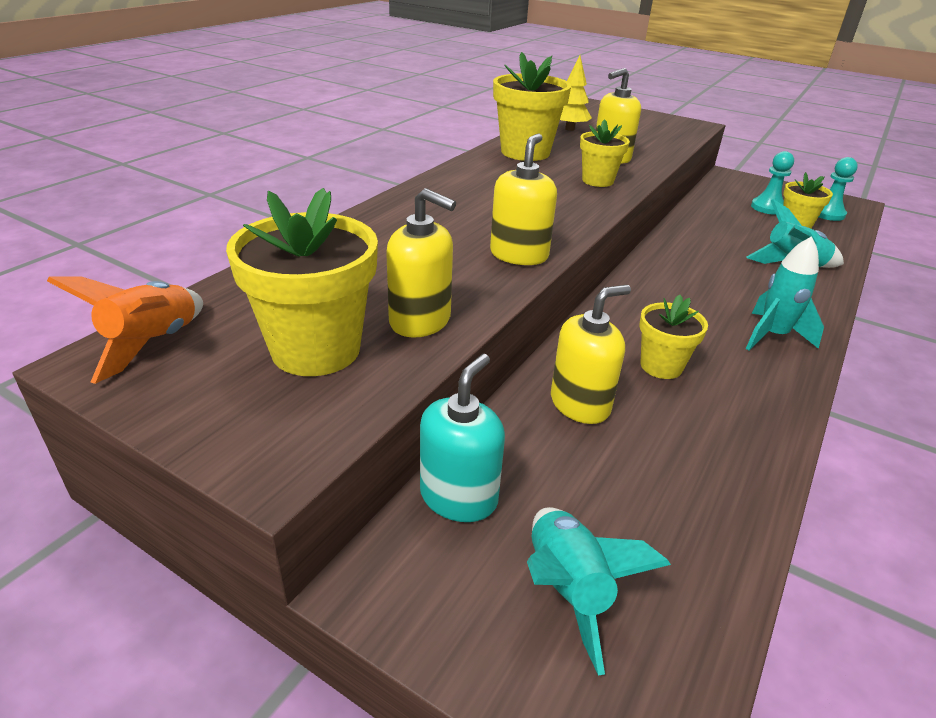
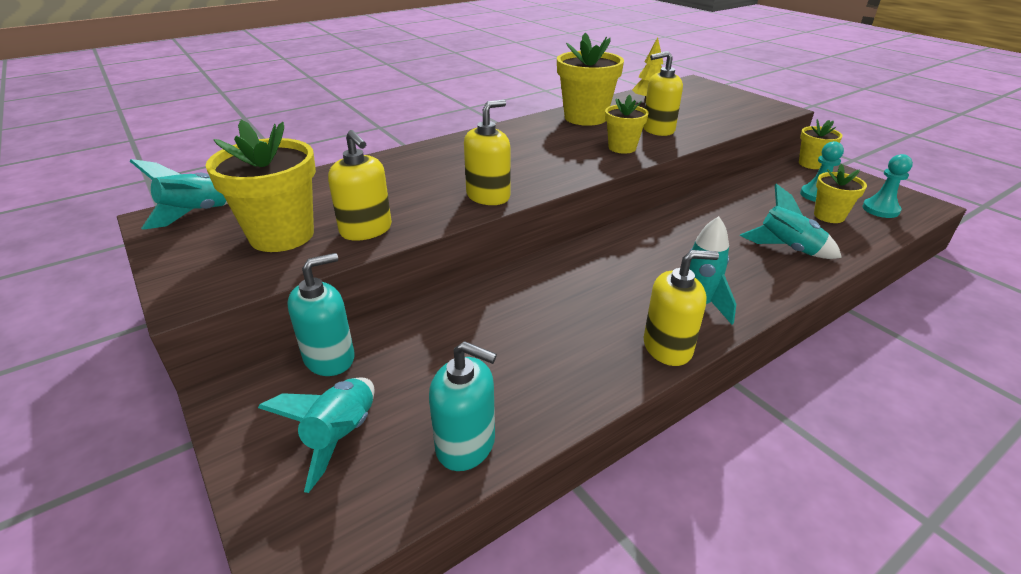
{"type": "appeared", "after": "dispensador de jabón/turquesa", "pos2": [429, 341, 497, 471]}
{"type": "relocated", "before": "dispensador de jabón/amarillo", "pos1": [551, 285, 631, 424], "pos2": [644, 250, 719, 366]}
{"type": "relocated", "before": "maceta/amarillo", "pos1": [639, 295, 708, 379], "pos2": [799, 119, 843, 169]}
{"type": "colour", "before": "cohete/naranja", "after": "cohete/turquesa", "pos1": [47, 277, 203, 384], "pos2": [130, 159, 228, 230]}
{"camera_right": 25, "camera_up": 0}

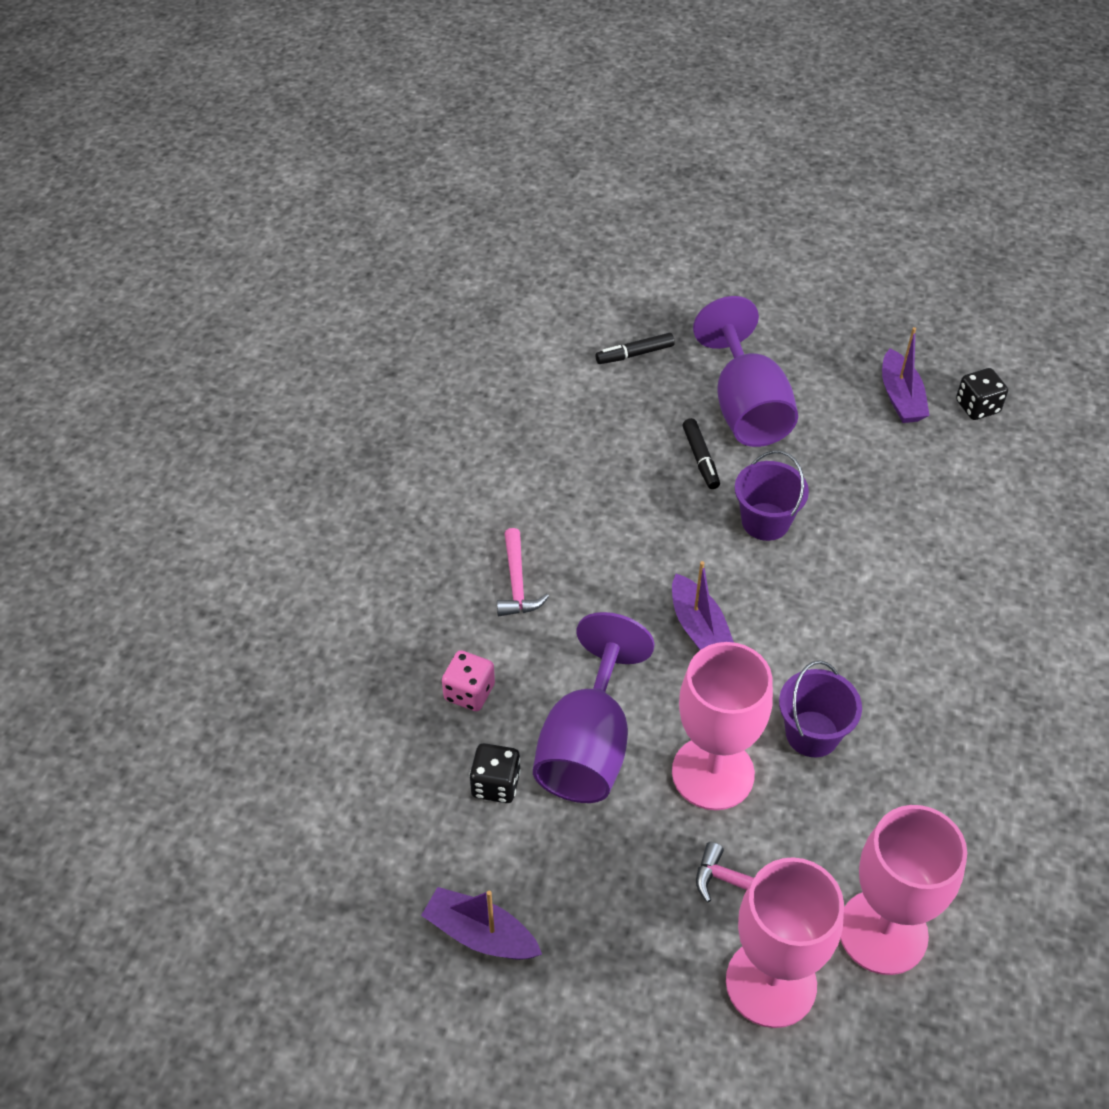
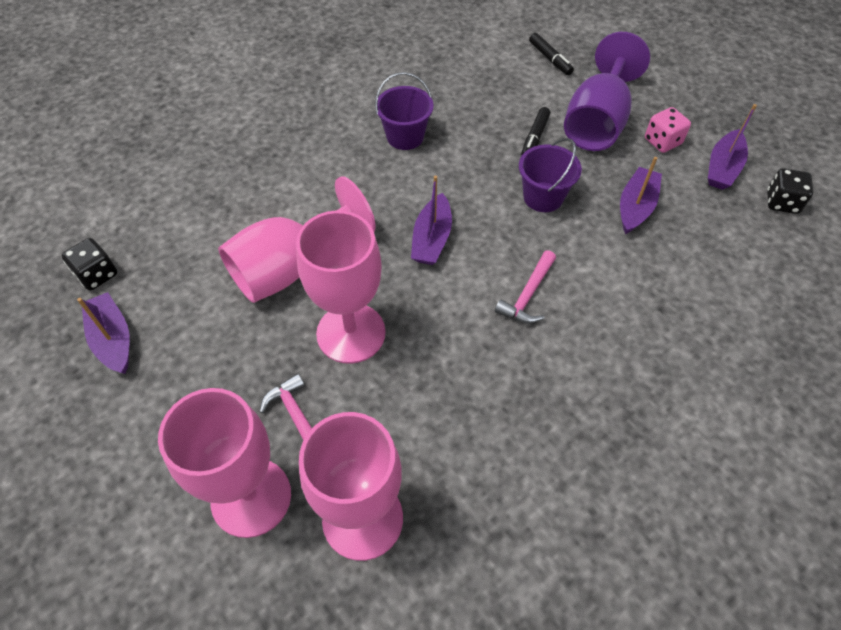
{"type": "appeared", "after": "barco/morado", "pos2": [620, 157, 662, 234]}
{"type": "relocated", "before": "dado/rosa", "pos1": [442, 650, 495, 711], "pos2": [645, 107, 691, 153]}
{"type": "relocated", "before": "dado/negro", "pos1": [469, 743, 521, 803], "pos2": [62, 238, 117, 290]}
{"type": "relocated", "before": "martillo/rosa", "pos1": [497, 528, 549, 616], "pos2": [495, 250, 556, 324]}
{"type": "relocated", "before": "balde/morado", "pos1": [779, 661, 862, 757], "pos2": [375, 72, 434, 150]}
{"type": "colour", "before": "copa/morado", "after": "copa/rosa", "pos1": [533, 612, 655, 803], "pos2": [218, 176, 376, 303]}
{"type": "spun", "before": "rotulador/negro", "pos1": [595, 333, 675, 364], "pos2": [529, 33, 574, 75], "turn": -135}
{"camera_right": 35, "camera_up": 5}

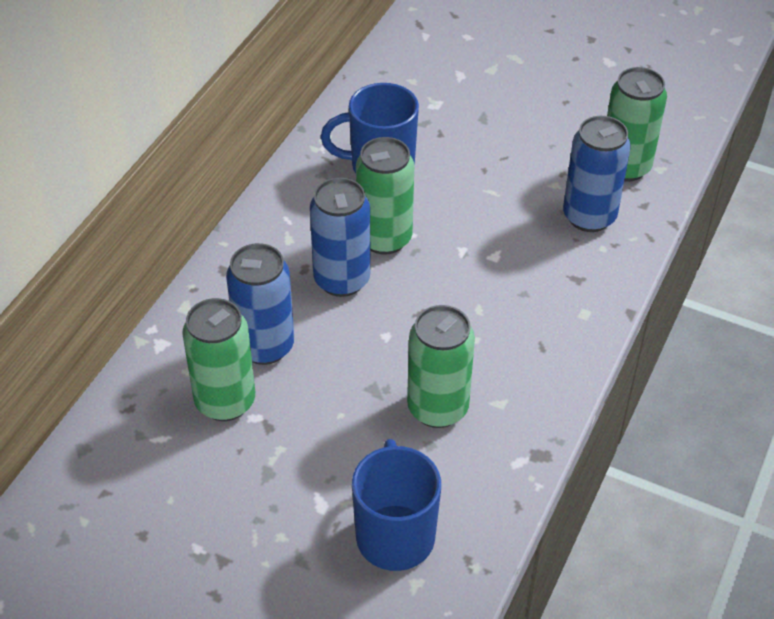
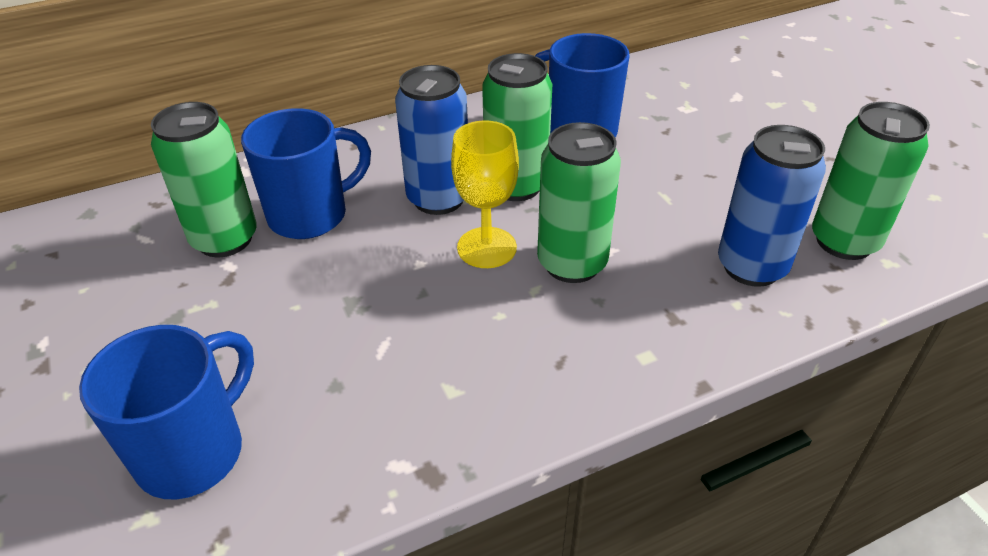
{"type": "appeared", "after": "copa/amarillo", "pos2": [451, 120, 519, 268]}
{"type": "relocated", "before": "lata/verde", "pos1": [407, 305, 475, 428], "pos2": [537, 122, 621, 283]}
{"type": "exchanged", "before": "lata/azul", "after": "taza/azul", "pos1": [226, 243, 294, 365], "pos2": [241, 108, 371, 239]}
{"camera_right": 40, "camera_up": -5}

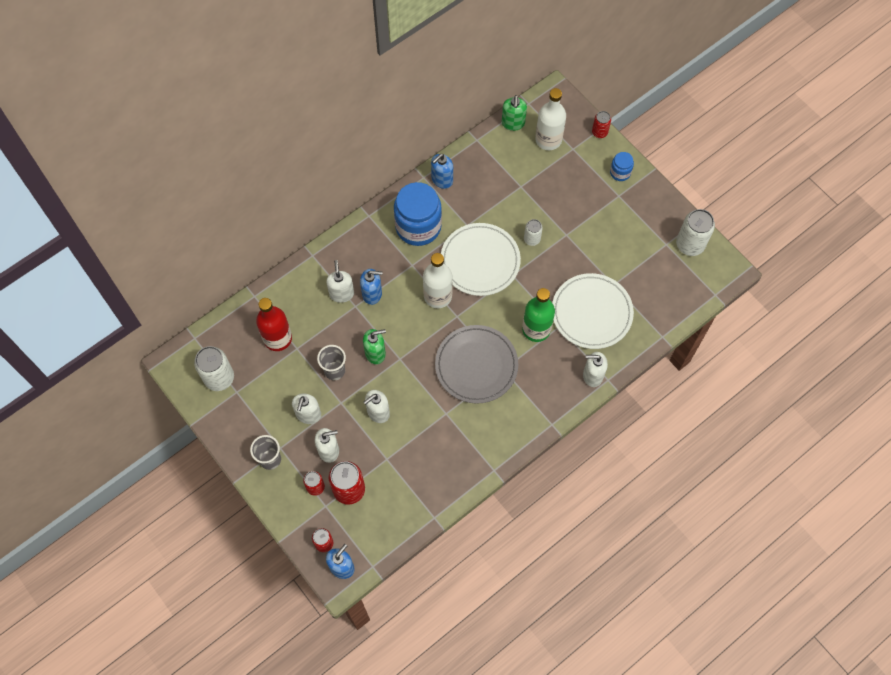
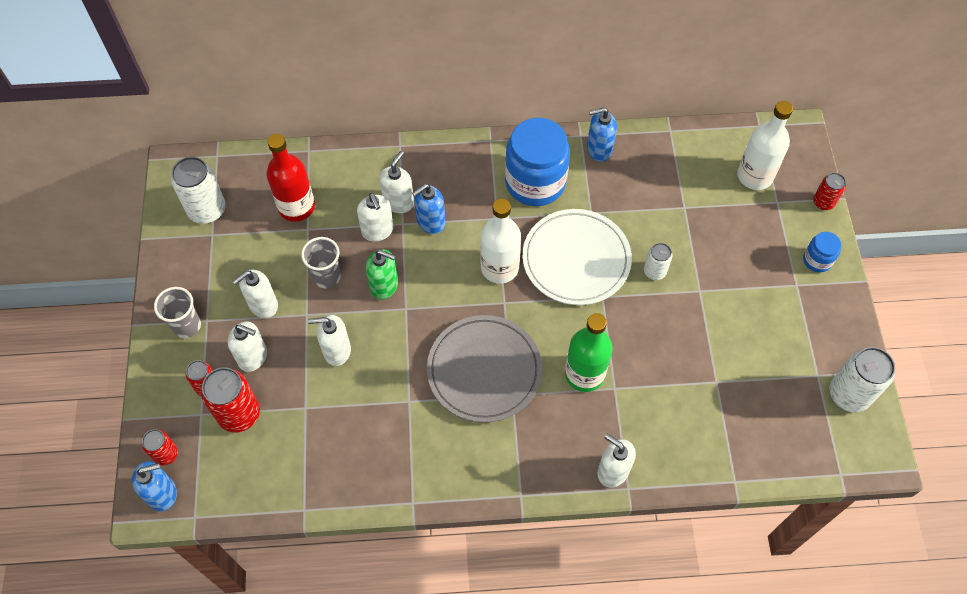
{"type": "missing", "before": "dispensador de jabón/verde", "pos1": [502, 95, 527, 131]}
{"type": "missing", "before": "plato/blanco", "pos1": [552, 273, 634, 349]}
{"type": "appeared", "after": "dispensador de jabón/blanco", "pos2": [357, 193, 394, 242]}
{"type": "spun", "before": "dispensador de jabón/azul", "pos1": [360, 269, 382, 305], "pos2": [412, 184, 445, 234], "turn": 105}
{"camera_right": 35, "camera_up": -5}

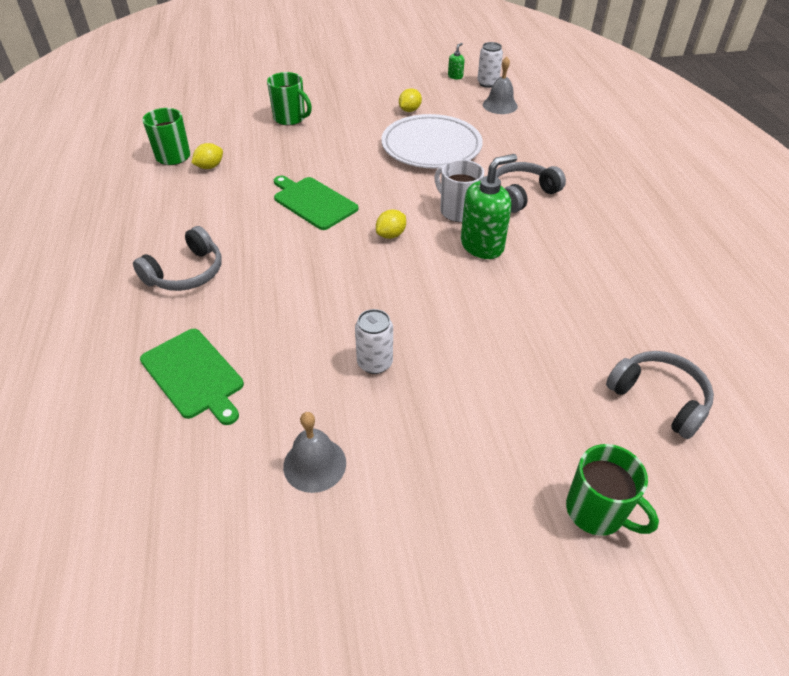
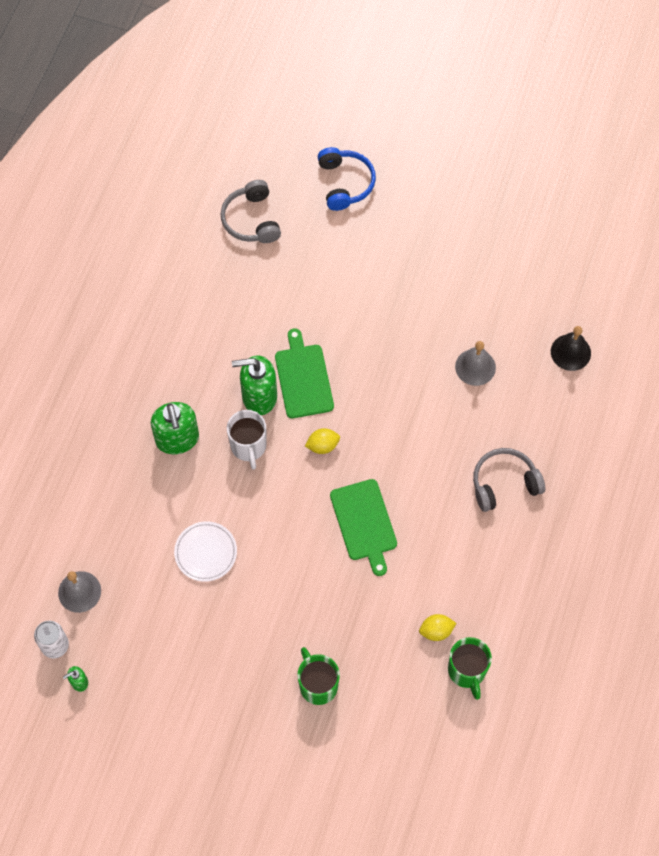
{"type": "missing", "before": "lata/blanco", "pos1": [355, 309, 393, 374]}
{"type": "missing", "before": "limón/amarillo", "pos1": [399, 88, 422, 112]}
{"type": "appeared", "after": "campana/negro", "pos2": [551, 326, 591, 371]}
{"type": "relocated", "before": "tabla de cortar/verde", "pos1": [140, 329, 244, 425], "pos2": [275, 328, 334, 418]}
{"type": "relocated", "before": "campana/gris", "pos1": [283, 412, 346, 493], "pos2": [455, 341, 496, 386]}
{"type": "exchanged", "before": "auriculares/gris", "after": "dispensador de jabón/verde", "pos1": [495, 162, 566, 213], "pos2": [151, 402, 199, 454]}
{"type": "exchanged", "before": "taza/verde", "after": "auriculares/azul", "pos1": [566, 444, 659, 536], "pos2": [318, 147, 376, 211]}
{"type": "size", "before": "plato/blanco", "pos1": [381, 114, 483, 169], "pos2": [174, 521, 237, 582], "scale": 0.56}
{"camera_right": -150, "camera_up": 20}

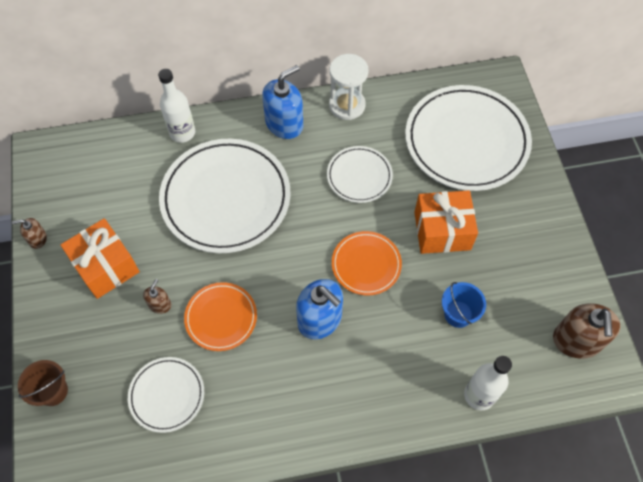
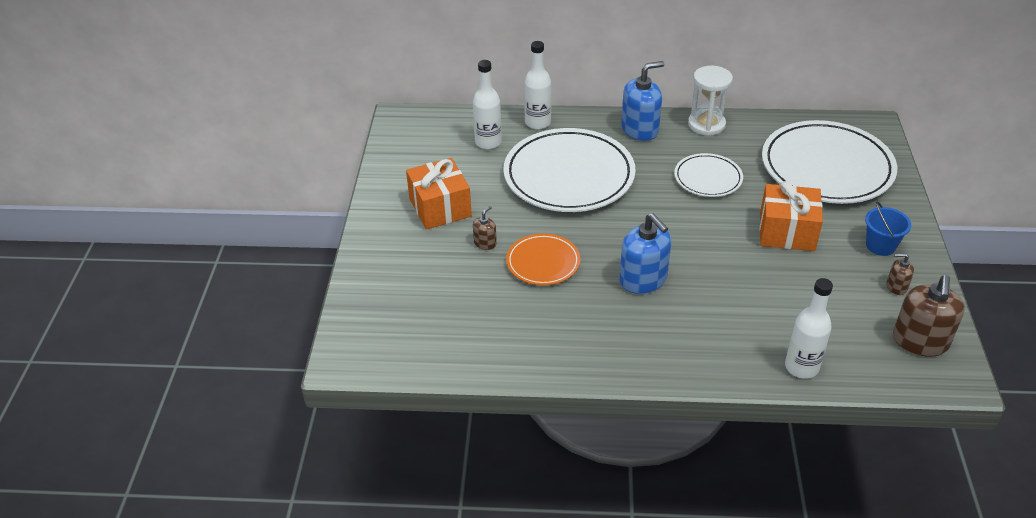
{"type": "missing", "before": "balde/marrón", "pos1": [18, 360, 68, 406]}
{"type": "missing", "before": "plato/blanco", "pos1": [128, 357, 204, 433]}
{"type": "missing", "before": "plato/naranja", "pos1": [332, 231, 402, 295]}
{"type": "appeared", "after": "botella/blanco", "pos2": [473, 60, 502, 149]}
{"type": "relocated", "before": "dispensador de jabón/marrón", "pos1": [12, 218, 47, 249], "pos2": [887, 253, 914, 295]}
{"type": "relocated", "before": "balde/azul", "pos1": [442, 282, 486, 328], "pos2": [865, 201, 911, 256]}
{"camera_right": 15, "camera_up": -20}

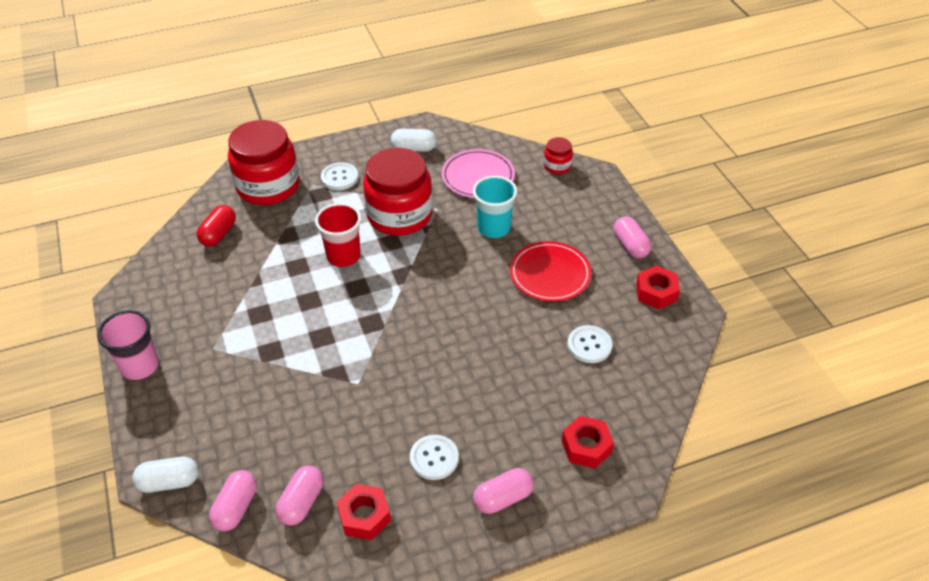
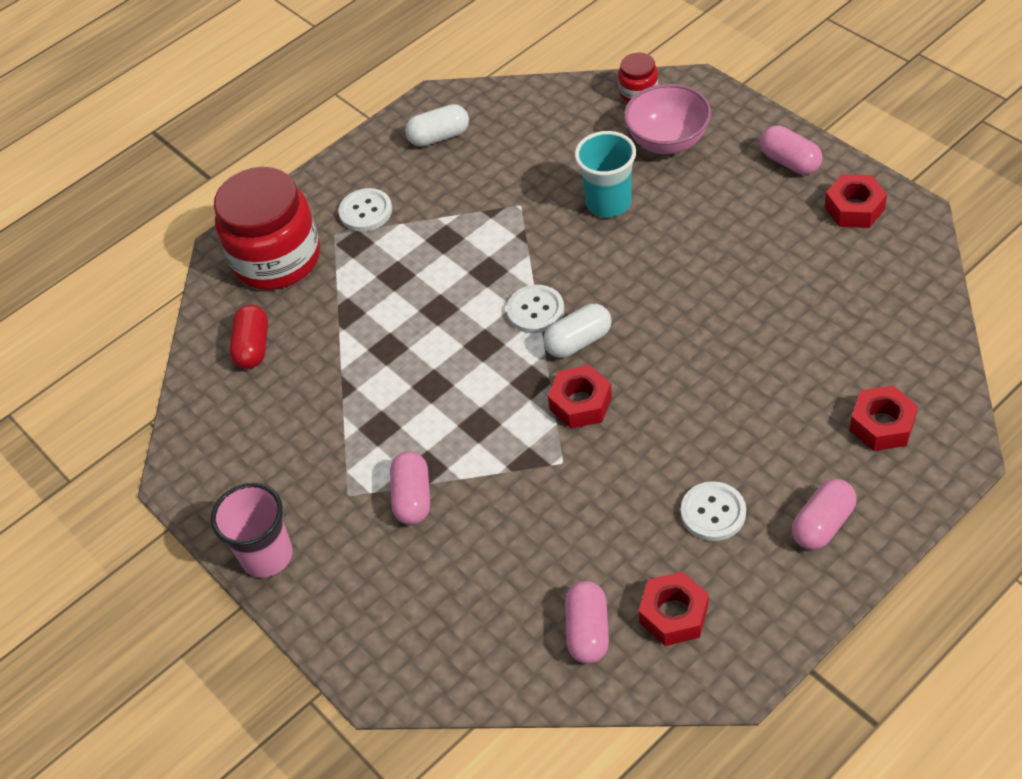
{"type": "missing", "before": "vaso/rojo", "pos1": [315, 203, 361, 267]}
{"type": "missing", "before": "tarro/rojo", "pos1": [363, 148, 433, 236]}
{"type": "missing", "before": "plato/rosa", "pos1": [441, 149, 515, 198]}
{"type": "missing", "before": "plato/rojo", "pos1": [510, 241, 592, 301]}
{"type": "appeared", "after": "tuerca/rojo", "pos2": [548, 365, 612, 429]}
{"type": "appeared", "after": "cuenco/rosa", "pos2": [624, 84, 711, 154]}
{"type": "relocated", "before": "cápsula/blanco", "pos1": [132, 457, 199, 493], "pos2": [543, 304, 612, 358]}
{"type": "relocated", "before": "cápsula/rosa", "pos1": [209, 470, 257, 531], "pos2": [390, 451, 430, 525]}
{"type": "relocated", "before": "botón/blanco", "pos1": [568, 325, 612, 363], "pos2": [507, 285, 564, 333]}
{"camera_right": -15, "camera_up": 5}

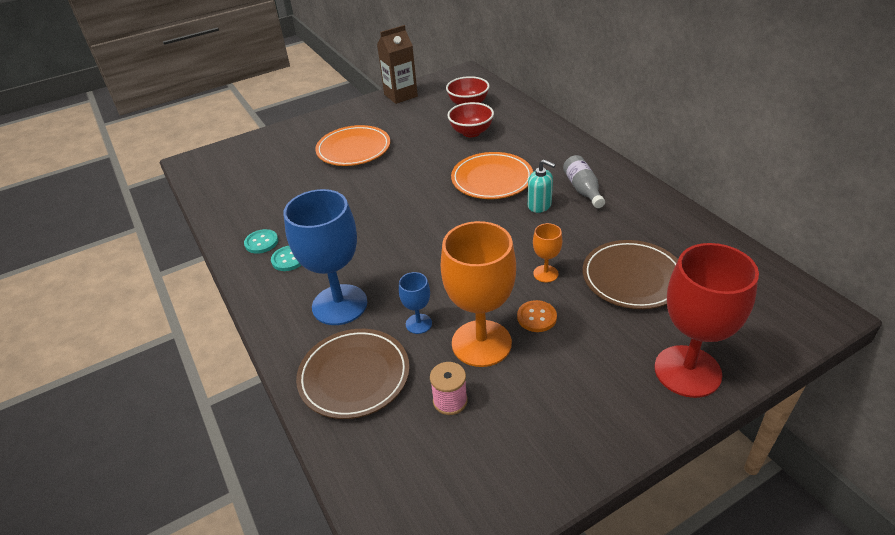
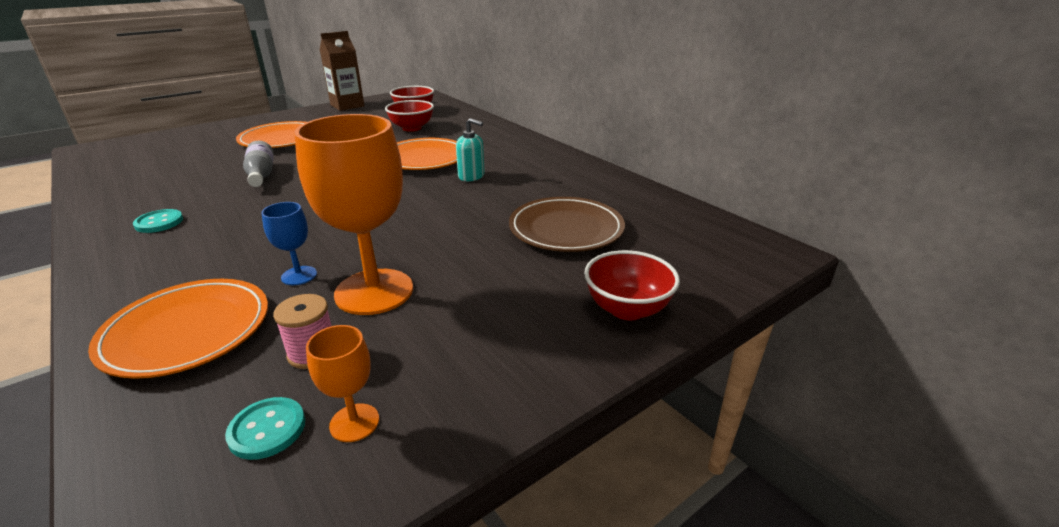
{"type": "missing", "before": "copa/azul", "pos1": [284, 189, 367, 325]}
{"type": "missing", "before": "botón/naranja", "pos1": [517, 300, 557, 332]}
{"type": "relocated", "before": "botón/turquesa", "pos1": [244, 229, 278, 254], "pos2": [225, 397, 305, 460]}
{"type": "relocated", "before": "copa/naranja", "pos1": [533, 223, 562, 283], "pos2": [306, 325, 379, 442]}
{"type": "relocated", "before": "botella/gris", "pos1": [563, 155, 605, 208], "pos2": [243, 141, 274, 187]}
{"type": "exchanged", "before": "copa/rojo", "after": "cuenco/rojo", "pos1": [655, 243, 759, 398], "pos2": [584, 250, 680, 320]}
{"type": "colour", "before": "plato/marrón", "after": "plato/naranja", "pos1": [296, 329, 410, 419], "pos2": [88, 279, 268, 379]}
{"camera_right": -10, "camera_up": -10}

